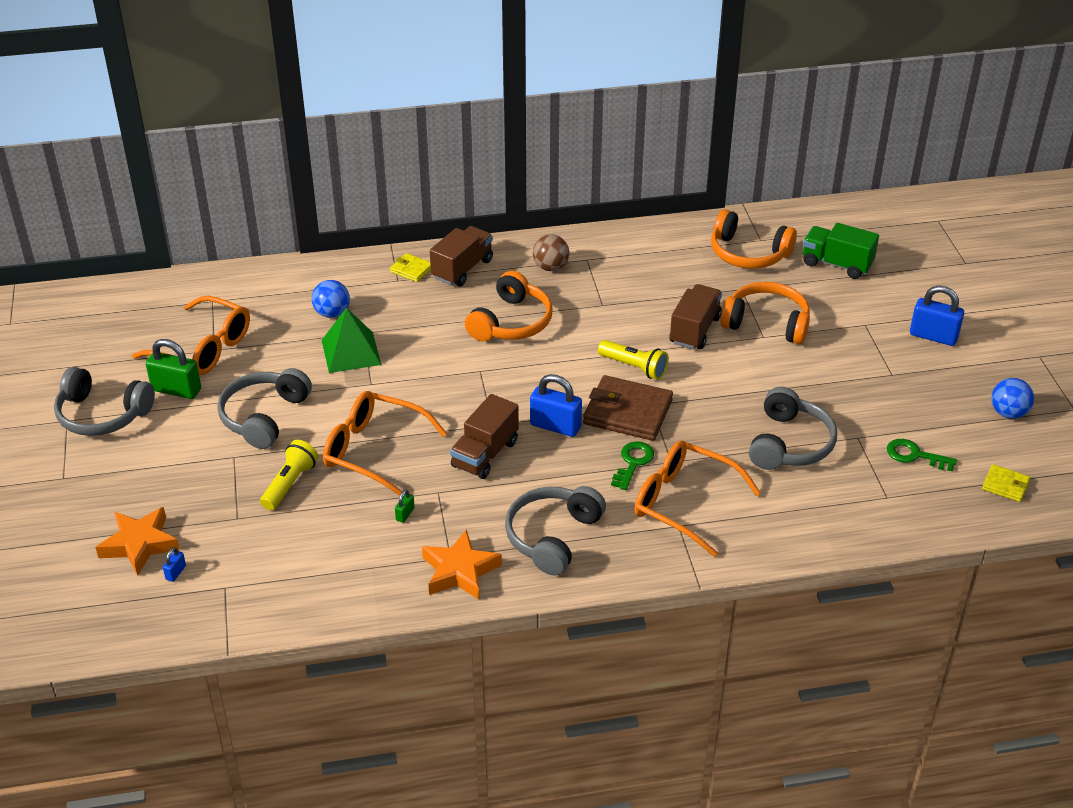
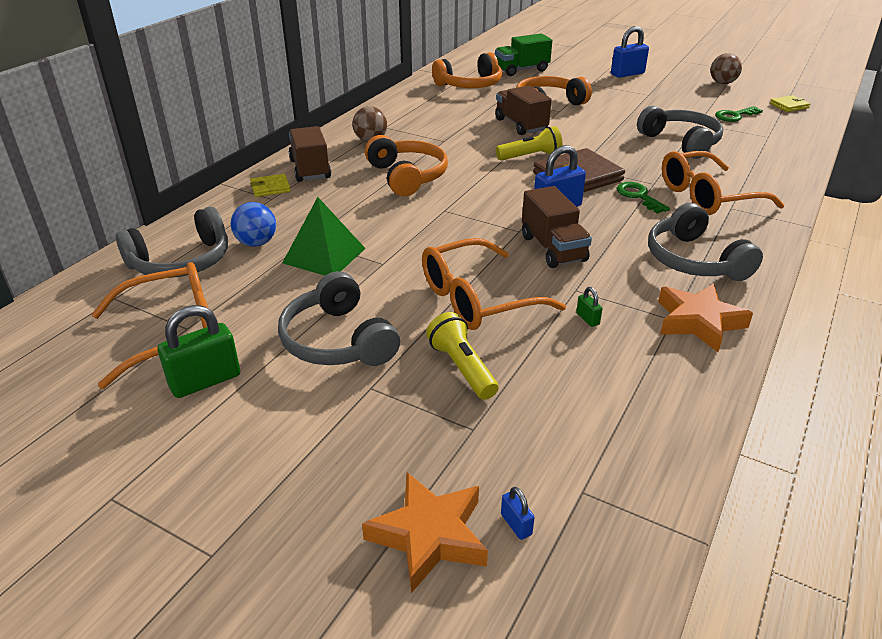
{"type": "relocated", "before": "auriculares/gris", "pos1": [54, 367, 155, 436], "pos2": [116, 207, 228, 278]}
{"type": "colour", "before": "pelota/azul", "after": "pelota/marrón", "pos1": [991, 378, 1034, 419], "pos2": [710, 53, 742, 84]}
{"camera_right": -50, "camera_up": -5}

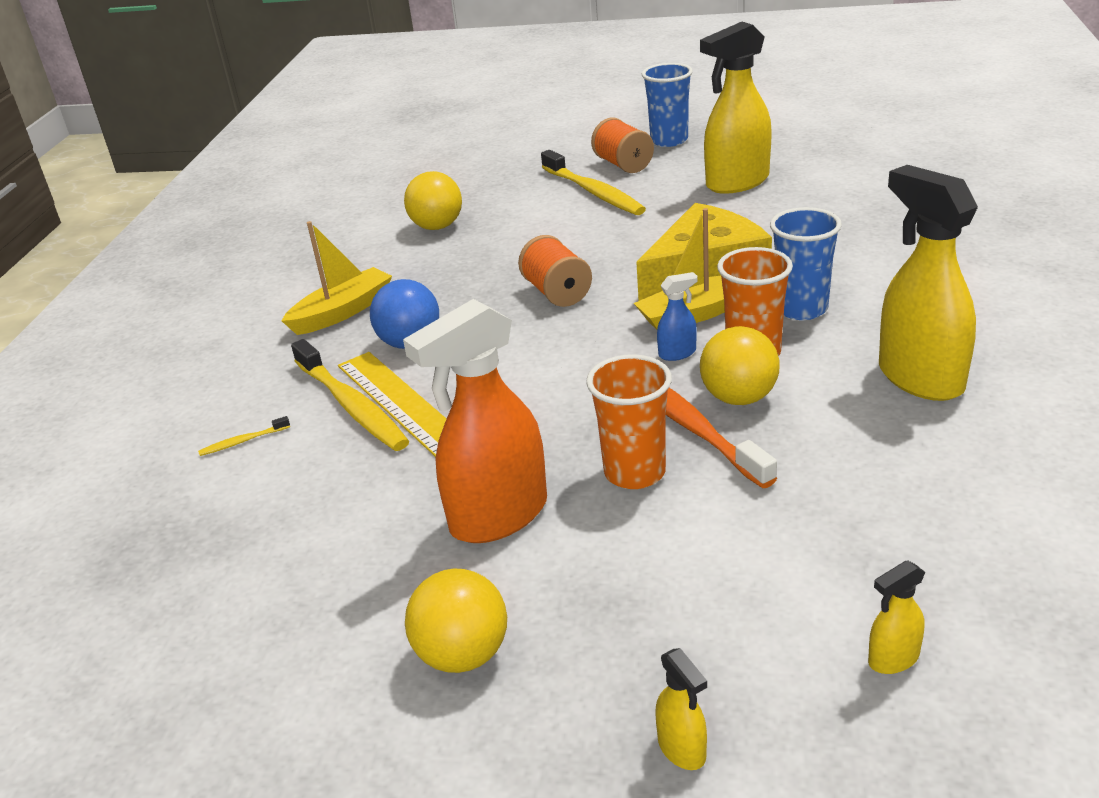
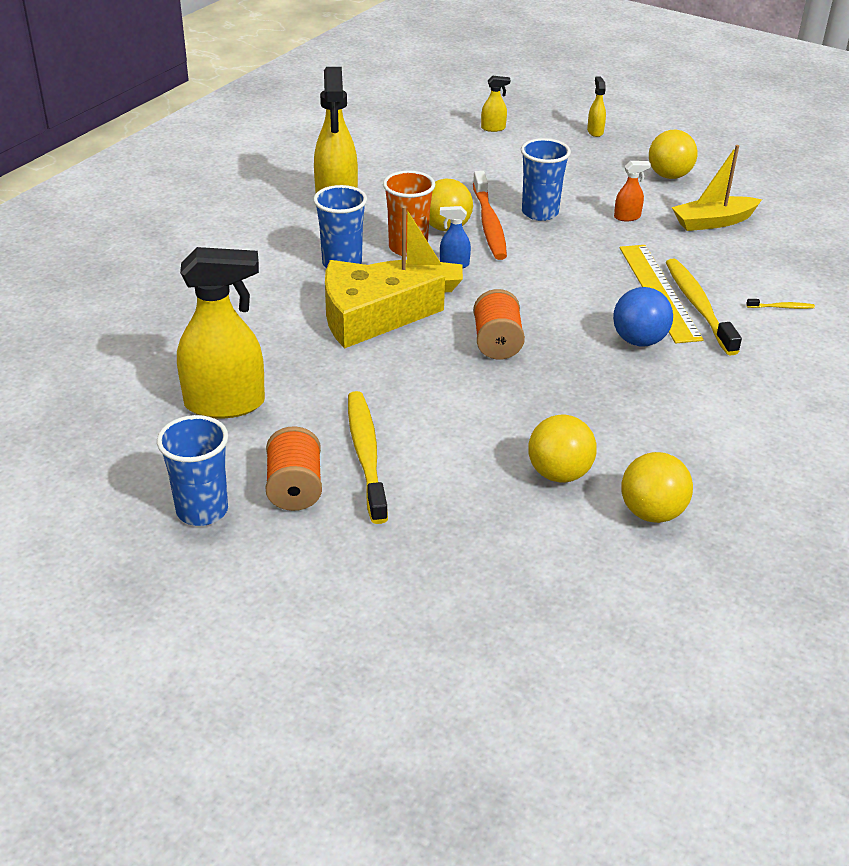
{"type": "appeared", "after": "pelota/amarillo", "pos2": [621, 452, 693, 523]}
{"type": "relocated", "before": "barco/amarillo", "pos1": [282, 221, 392, 335], "pos2": [672, 145, 762, 231]}
{"type": "colour", "before": "vaso/naranja", "after": "vaso/azul", "pos1": [586, 354, 672, 489], "pos2": [521, 138, 571, 221]}
{"type": "size", "before": "pulverizador/naranja", "pos1": [403, 299, 547, 543], "pos2": [614, 161, 651, 221], "scale": 0.43}
{"camera_right": -160, "camera_up": 5}

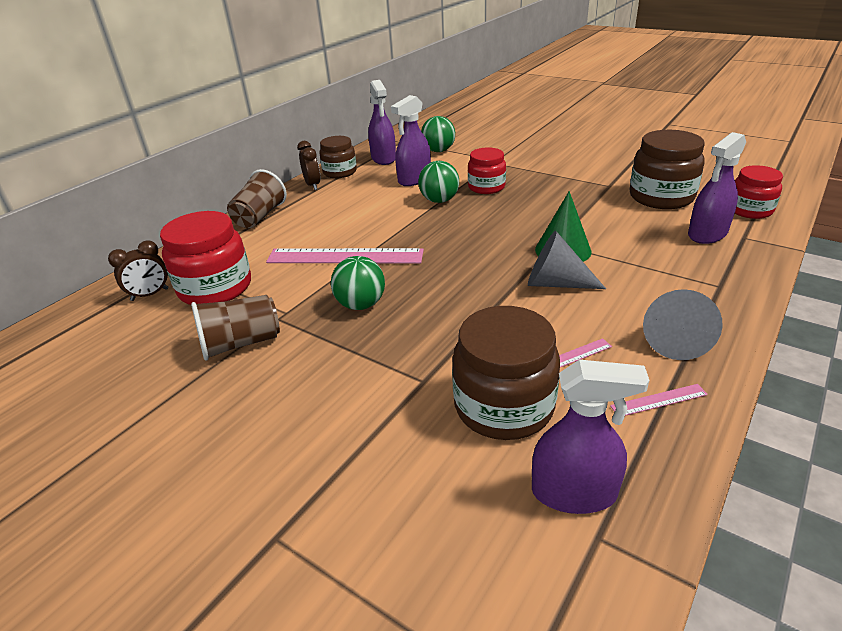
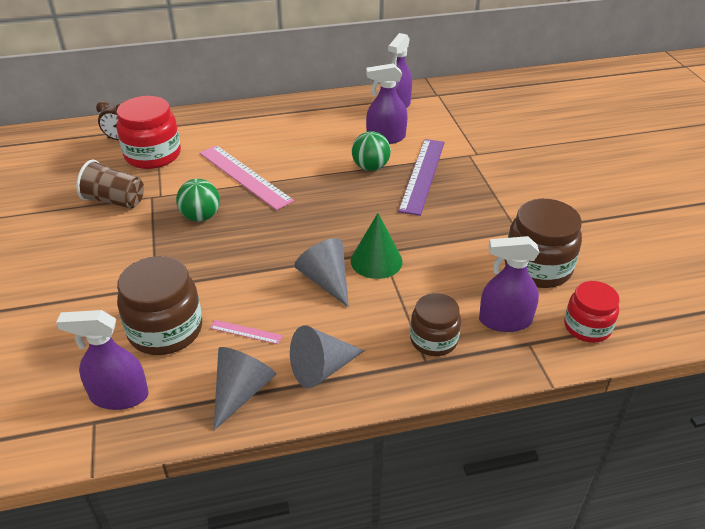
{"type": "missing", "before": "vaso/marrón", "pos1": [227, 169, 287, 228]}
{"type": "missing", "before": "despertador/marrón", "pos1": [297, 141, 320, 190]}
{"type": "missing", "before": "pelota/verde", "pos1": [421, 116, 455, 152]}
{"type": "relocated", "before": "tarro/marrón", "pos1": [319, 136, 357, 178], "pos2": [410, 293, 461, 356]}
{"type": "exchanged", "before": "tarro/rojo", "after": "regla/morado", "pos1": [468, 147, 506, 194], "pos2": [398, 139, 445, 216]}
{"type": "exchanged", "before": "regla/rosa", "after": "cono/gris", "pos1": [610, 384, 708, 416], "pos2": [214, 347, 276, 431]}
{"type": "spun", "before": "pulverizador/morado", "pos1": [532, 360, 649, 514], "pos2": [56, 310, 149, 410], "turn": 135}
{"camera_right": 40, "camera_up": 5}

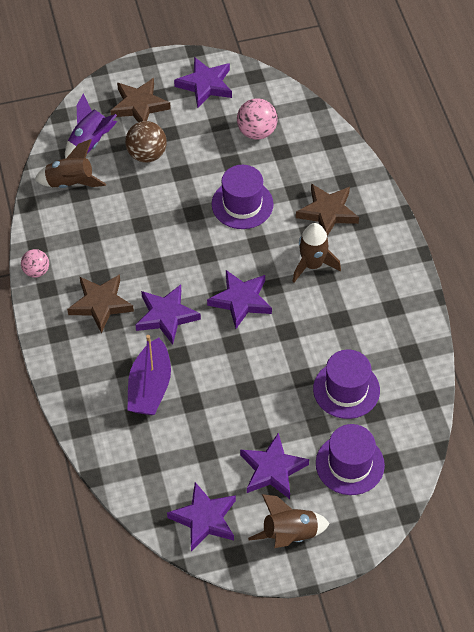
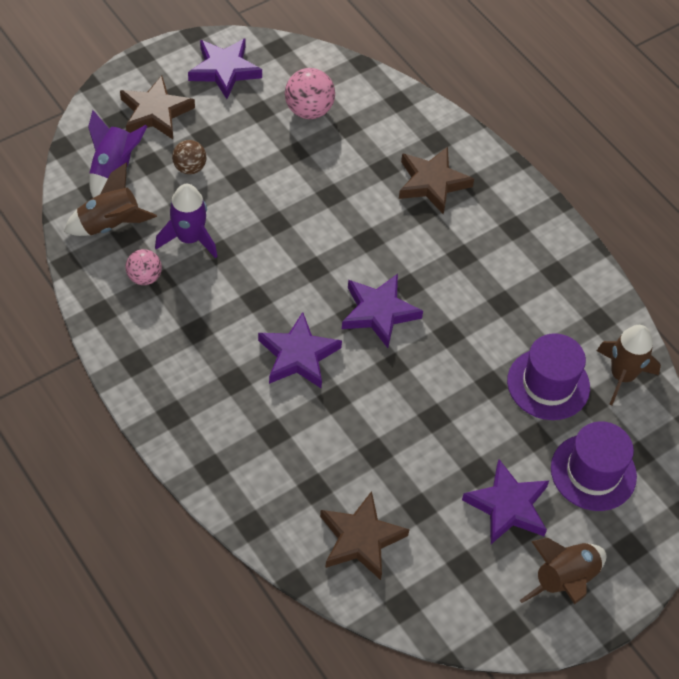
{"type": "missing", "before": "barco/morado", "pos1": [127, 335, 171, 415]}
{"type": "missing", "before": "estrella/morado", "pos1": [167, 482, 236, 551]}
{"type": "missing", "before": "sombrero/morado", "pos1": [211, 165, 274, 229]}
{"type": "appeared", "after": "cohete/morado", "pos2": [155, 184, 218, 258]}
{"type": "relocated", "before": "pelota/rosa", "pos1": [21, 249, 49, 278], "pos2": [125, 249, 162, 285]}
{"type": "relocated", "before": "estrella/marrón", "pos1": [67, 274, 134, 333], "pos2": [320, 491, 410, 580]}
{"type": "relocated", "before": "cohete/marrón", "pos1": [292, 223, 341, 282], "pos2": [597, 325, 661, 405]}
{"type": "size", "before": "pelota/marrón", "pos1": [125, 121, 167, 163], "pos2": [172, 140, 207, 174], "scale": 0.66}
{"camera_right": -25, "camera_up": 0}

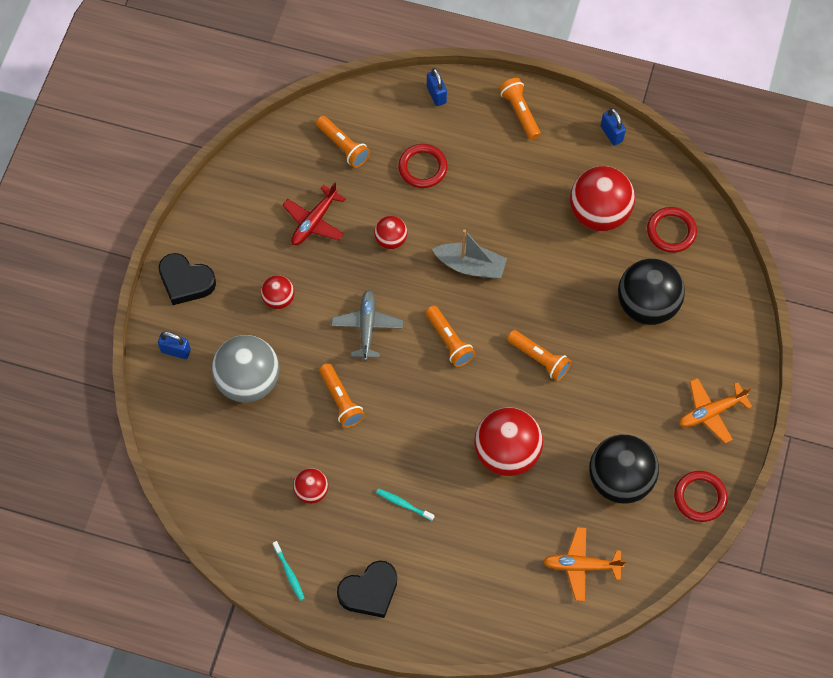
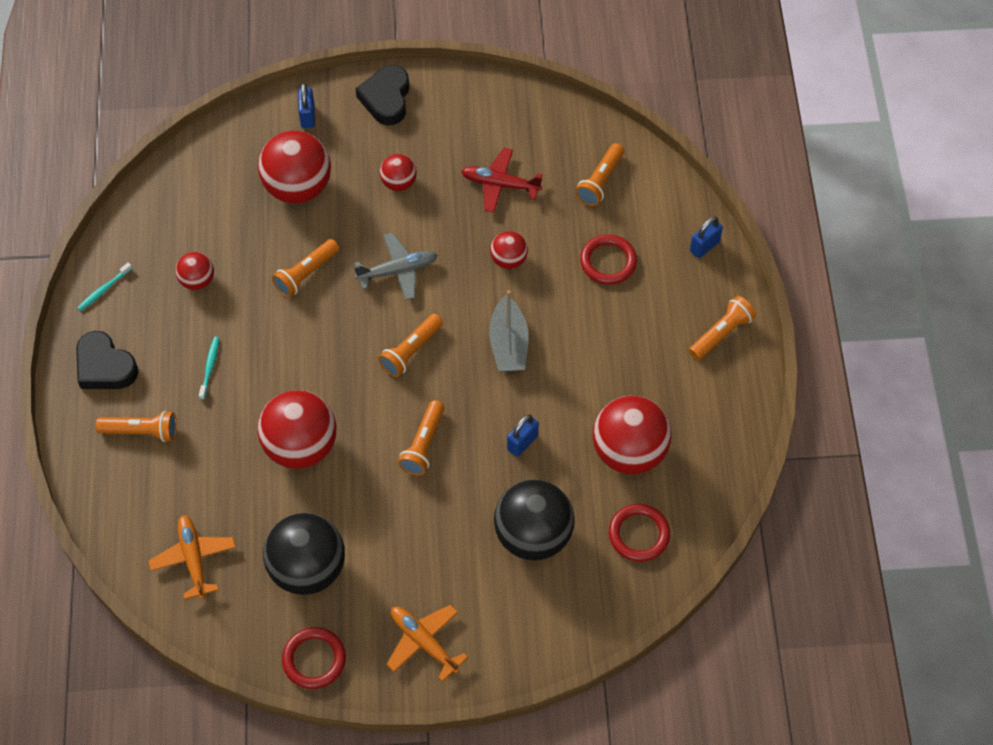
{"type": "appeared", "after": "lámpara de mano/naranja", "pos2": [96, 411, 177, 442]}
{"type": "relocated", "before": "candado/azul", "pos1": [601, 108, 626, 146], "pos2": [507, 415, 539, 457]}
{"type": "colour", "before": "pelota/gris", "after": "pelota/rojo", "pos1": [212, 335, 280, 403], "pos2": [258, 131, 331, 203]}
{"camera_right": 70, "camera_up": -5}

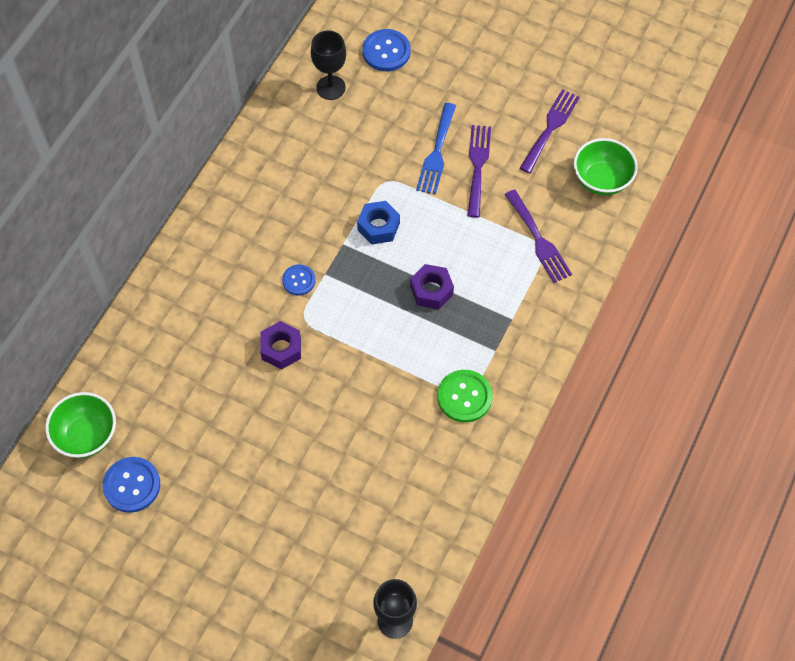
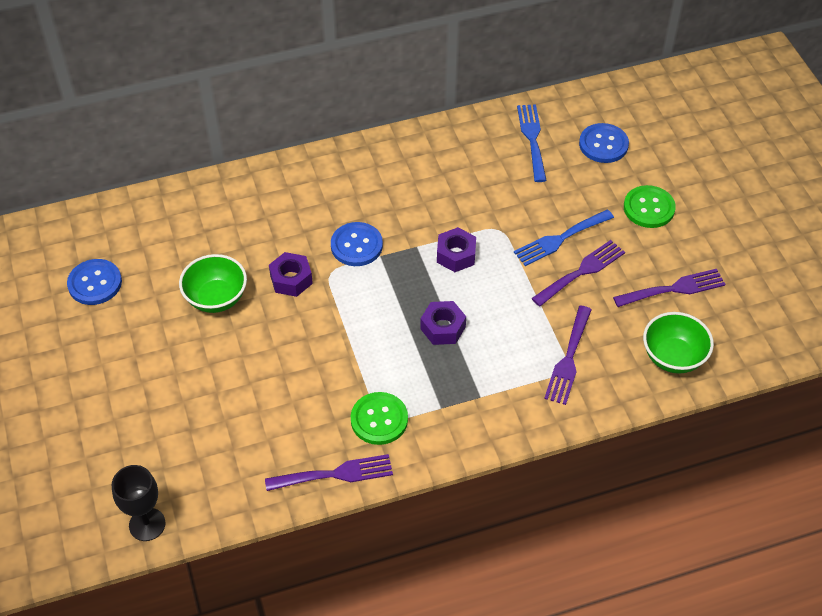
{"type": "appeared", "after": "tenedor/morado", "pos2": [265, 454, 393, 491]}
{"type": "appeared", "after": "botón/verde", "pos2": [624, 185, 676, 228]}
{"type": "relocated", "before": "cuenco/verde", "pos1": [45, 392, 116, 458], "pos2": [179, 254, 247, 313]}
{"type": "exchanged", "before": "copa/negro", "after": "tenedor/azul", "pos1": [311, 30, 346, 100], "pos2": [517, 104, 547, 182]}
{"type": "colour", "before": "tuerca/azul", "after": "tuerca/morado", "pos1": [357, 201, 400, 245], "pos2": [437, 227, 476, 272]}
{"type": "size", "before": "botón/azul", "pos1": [282, 264, 316, 296], "pos2": [331, 222, 383, 266], "scale": 1.59}
{"camera_right": 45, "camera_up": -10}

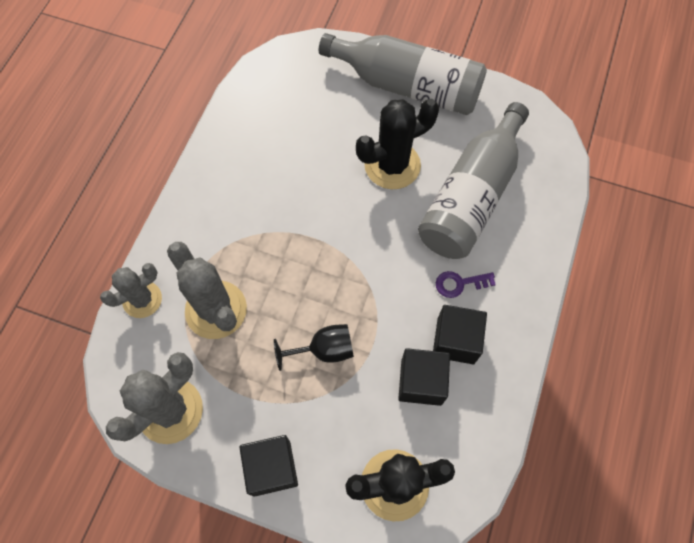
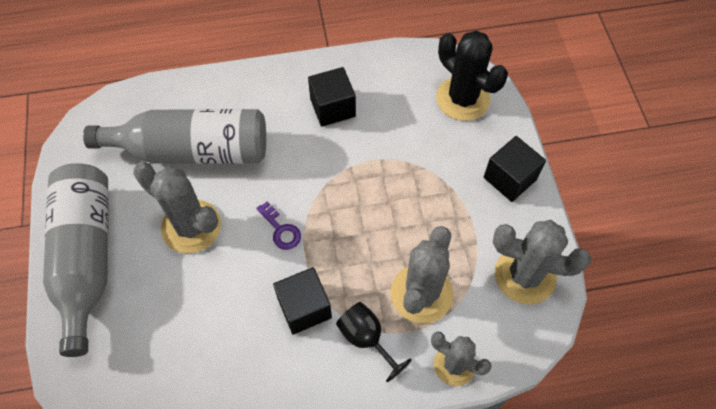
{"type": "relocated", "before": "copa/negro", "pos1": [274, 324, 354, 371], "pos2": [336, 302, 412, 382]}
{"type": "relocated", "before": "cubo/negro", "pos1": [398, 348, 450, 406], "pos2": [273, 267, 332, 335]}
{"type": "relocated", "before": "llave/morado", "pos1": [436, 271, 496, 298], "pos2": [256, 202, 301, 250]}
{"type": "colour", "before": "cactus/negro", "after": "cactus/gris", "pos1": [356, 99, 439, 189], "pos2": [133, 162, 221, 253]}
{"camera_right": -120, "camera_up": -5}

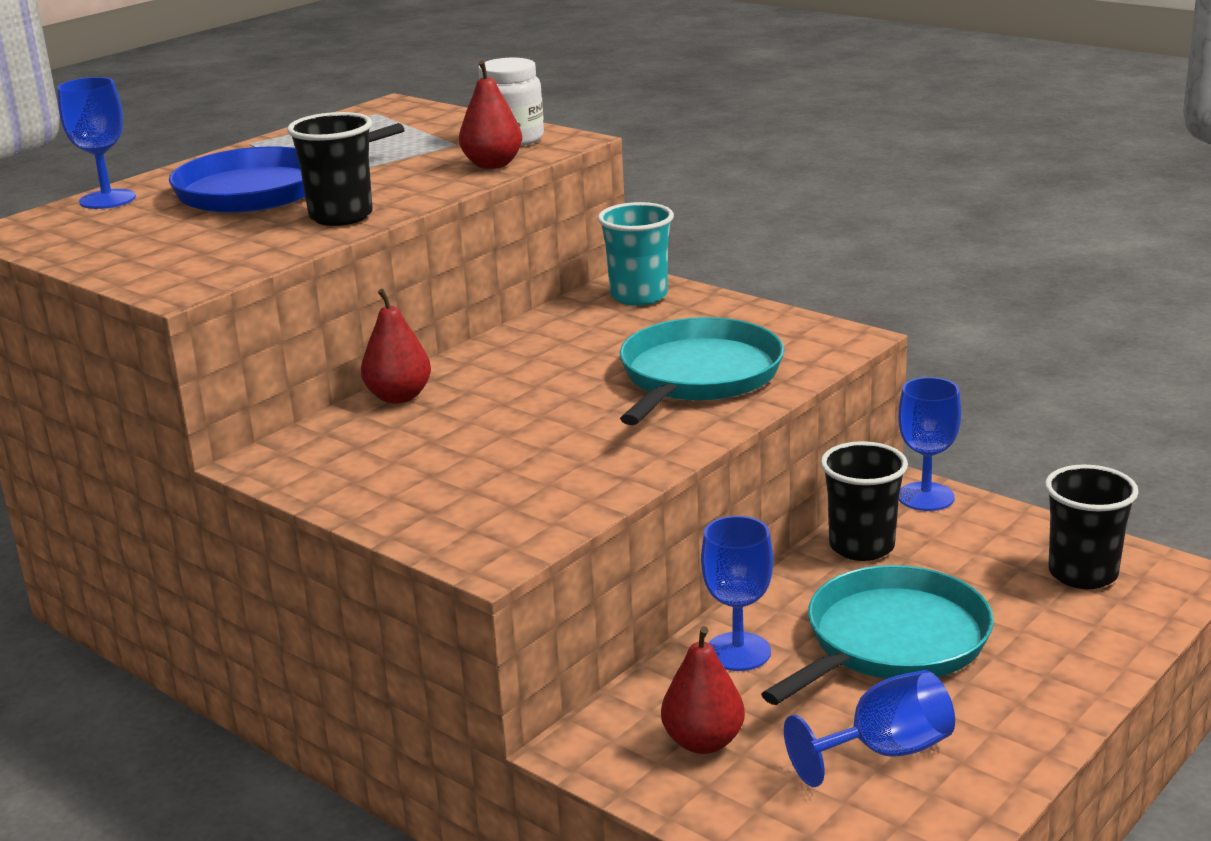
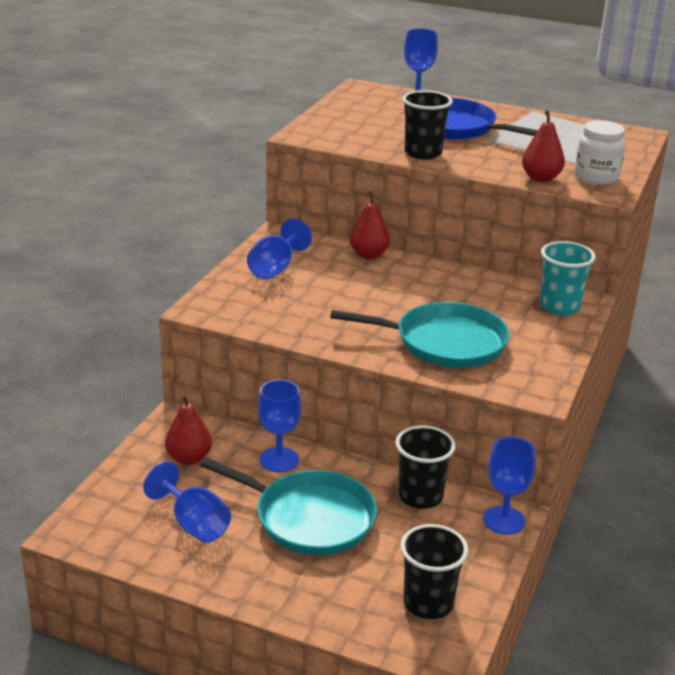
{"type": "appeared", "after": "copa/azul", "pos2": [247, 218, 312, 279]}
{"camera_right": 70, "camera_up": 5}

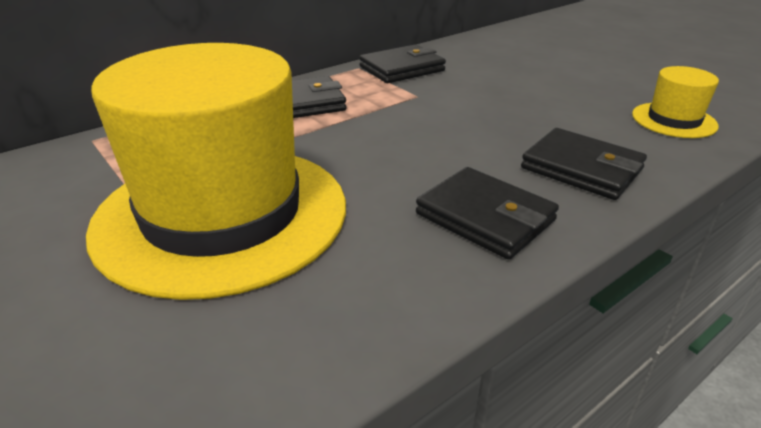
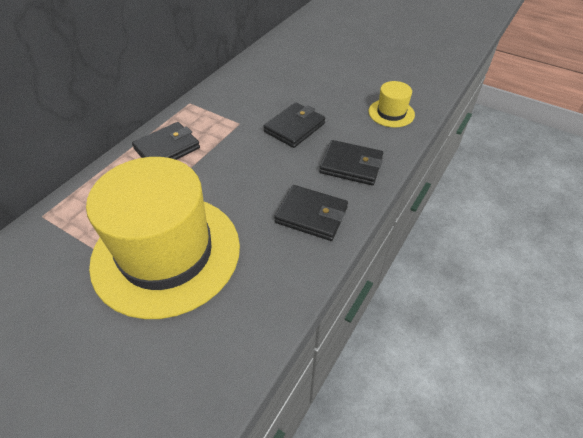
{"type": "relocated", "before": "cartera/negro", "pos1": [359, 44, 446, 83], "pos2": [263, 102, 325, 148]}
{"camera_right": -20, "camera_up": 15}

